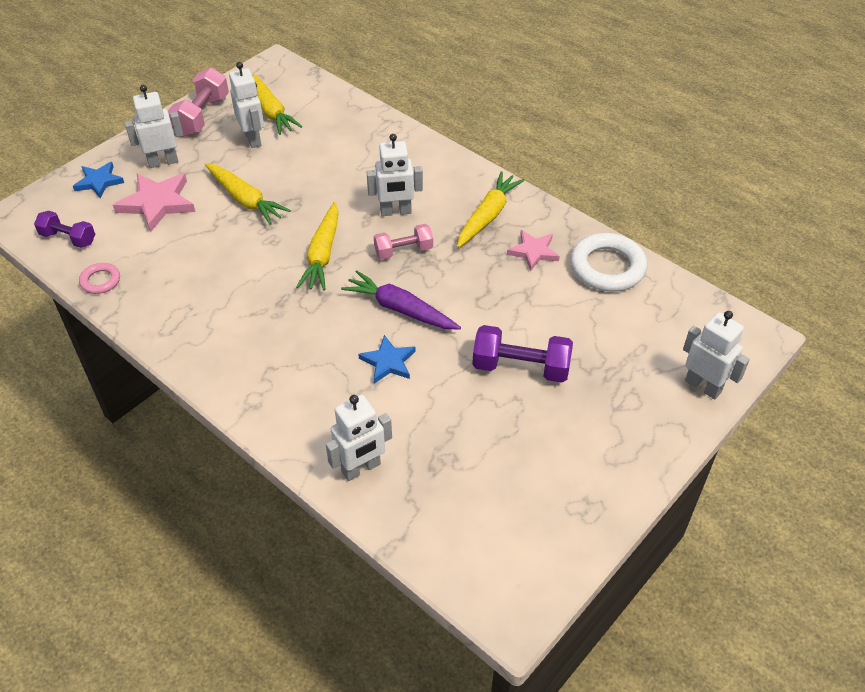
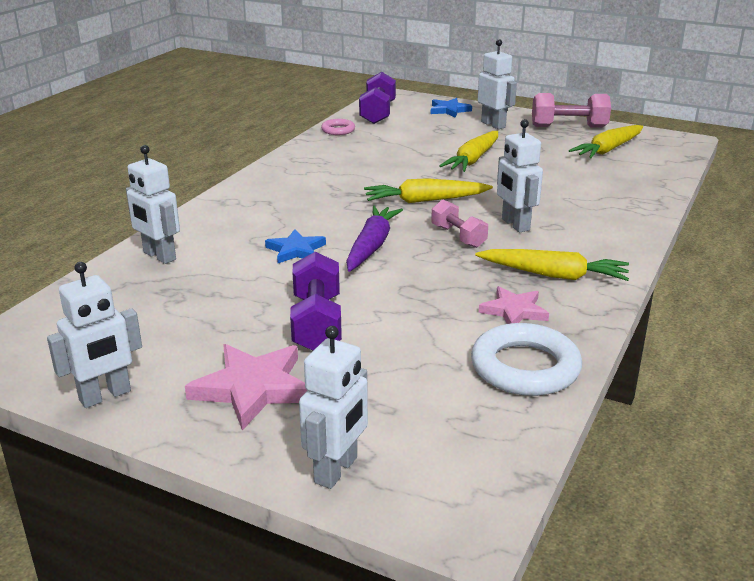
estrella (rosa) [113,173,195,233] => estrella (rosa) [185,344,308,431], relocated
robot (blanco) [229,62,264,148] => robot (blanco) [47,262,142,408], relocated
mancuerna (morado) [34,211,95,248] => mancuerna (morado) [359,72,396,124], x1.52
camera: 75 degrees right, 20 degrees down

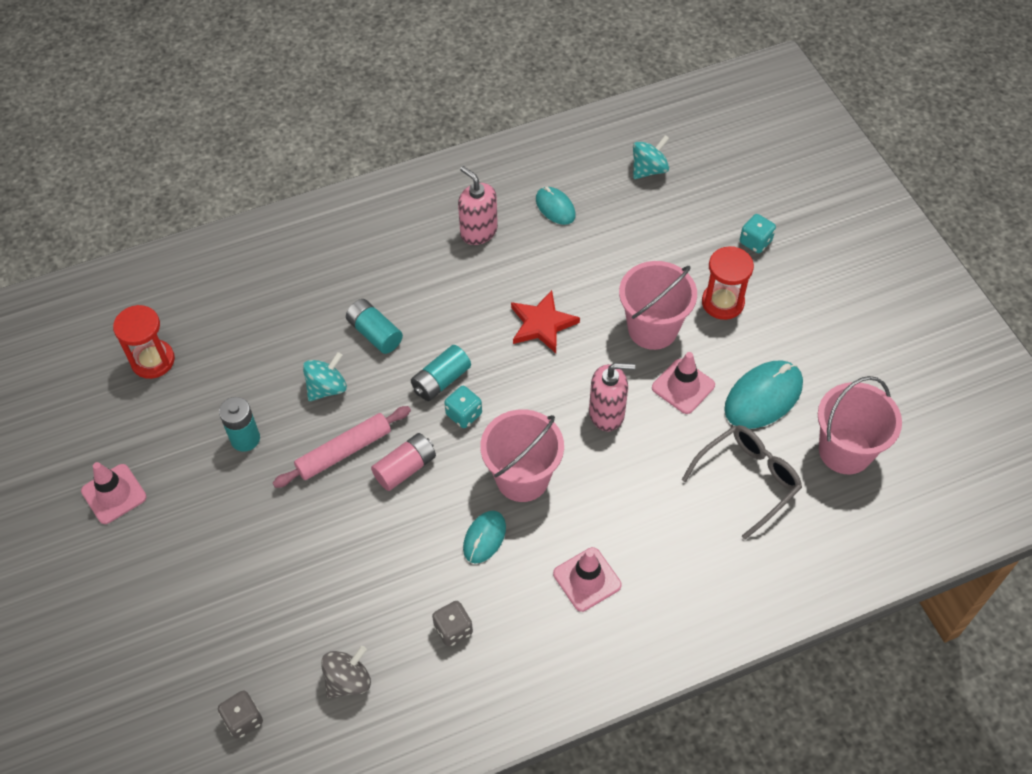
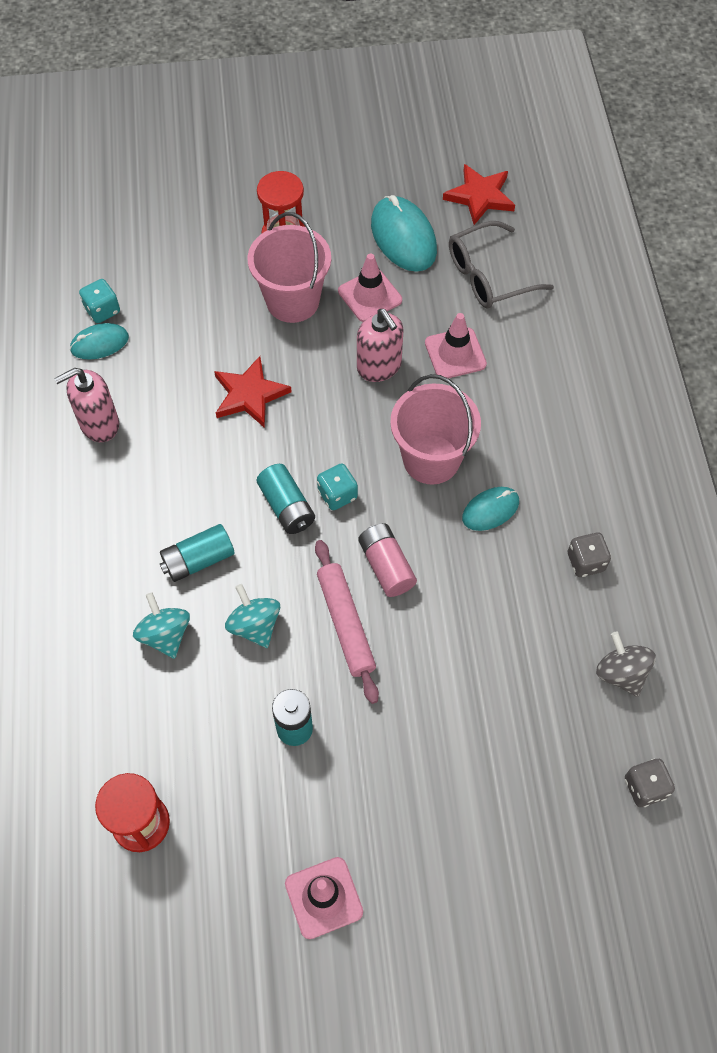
cono de tráfico (rosa) [553,547,622,612] => cono de tráfico (rosa) [425,313,487,378], relocated
peonza (turquesa) [633,135,670,179] => peonza (turquesa) [133,592,190,659], relocated
dado (turquesa) [740,214,776,253] => dado (turquesa) [79,279,120,323], relocated
balde (rosa) [818,376,902,474] => estrella (rojo) [443,164,515,225]
ratón (turquesa) [463,511,506,564] => ratón (turquesa) [462,487,519,531], 75 degrees counterclockwise
dispensador de jabón (rosa) [589,363,635,431] => dispensador de jabón (rosa) [357,309,404,382], 135 degrees clockwise
gafas (gris) [682,425,802,540] => gafas (gris) [449,221,554,309], 90 degrees counterclockwise
camera: 75 degrees left, 5 degrees up

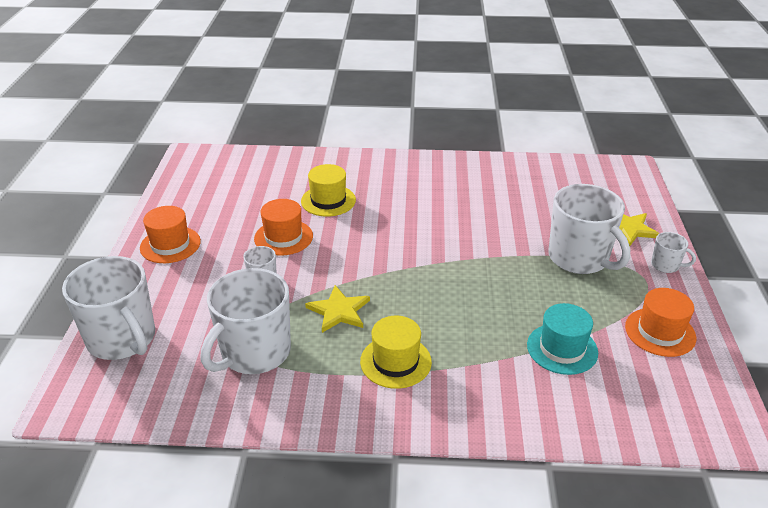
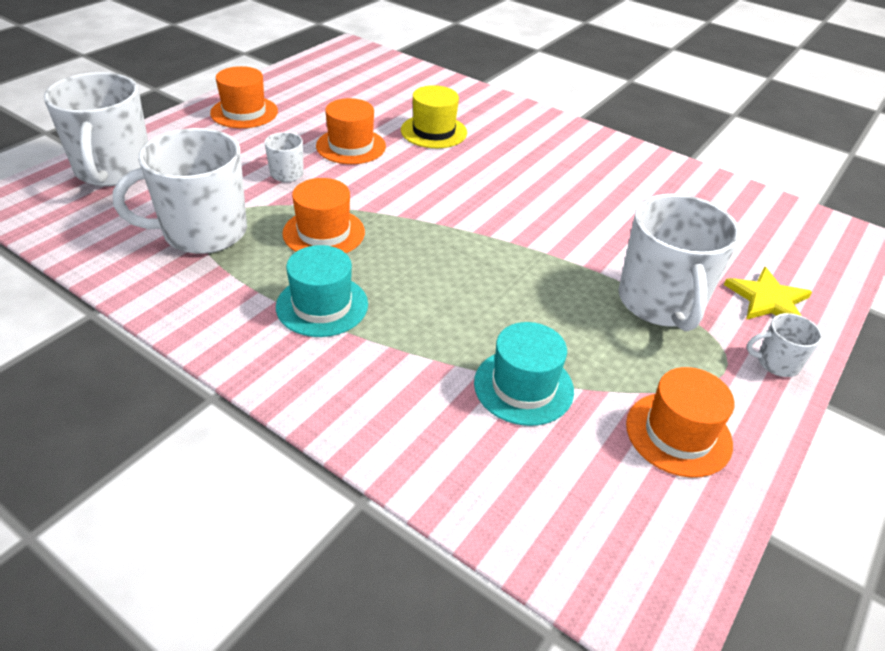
estrella (amarillo) [305,285,370,333] => sombrero (naranja) [282,178,365,253]
sombrero (amarillo) [360,316,432,389] => sombrero (turquesa) [276,245,368,337]
taza (blanco) [651,232,696,273] => taza (blanco) [747,313,822,377], 120 degrees clockwise
camera: 30 degrees right, 5 degrees up

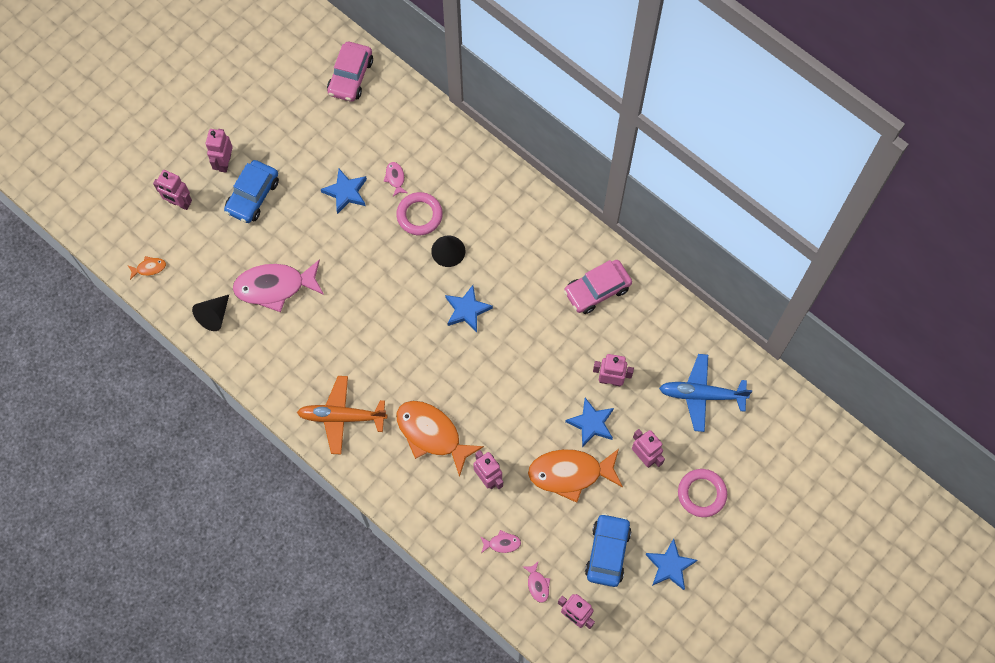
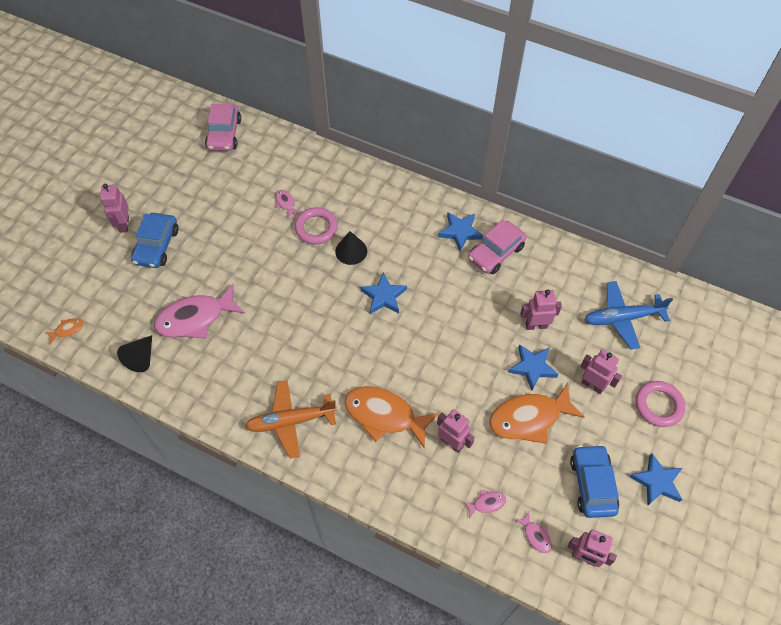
robot (rosa) [153,170,192,210] => nothing
estrella (azul) [321,169,367,214] => estrella (azul) [438,212,483,251], relocated
camera: 15 degrees left, 10 degrees down

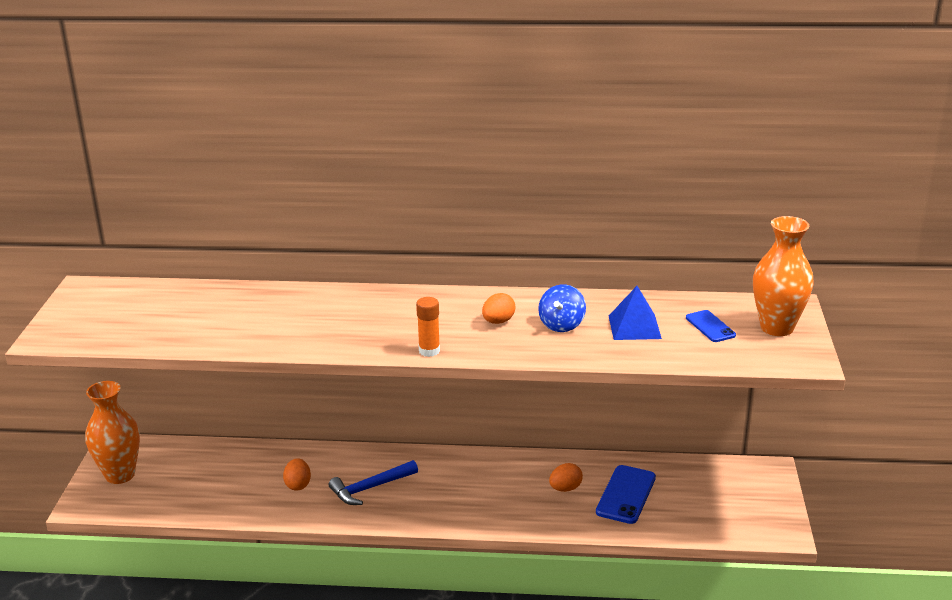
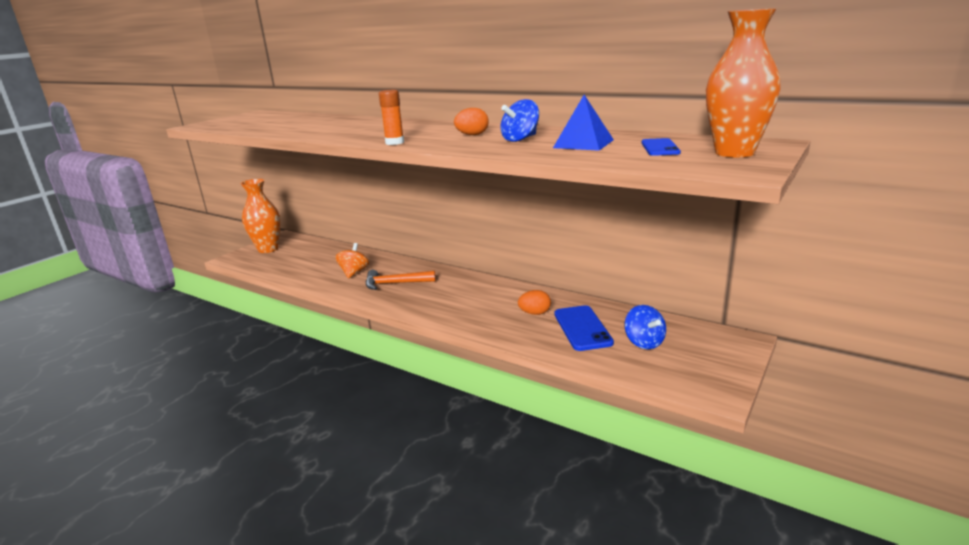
nothing => peonza (azul) [625,305,666,349]
huevo (naranja) [283,458,311,491] => peonza (naranja) [335,243,369,278]
martillo (azul) [329,460,418,505] => martillo (naranja) [366,270,436,290]
móvil (azul) [596,465,656,524] => móvil (azul) [554,305,614,351], 60 degrees counterclockwise
camera: 30 degrees right, 5 degrees down

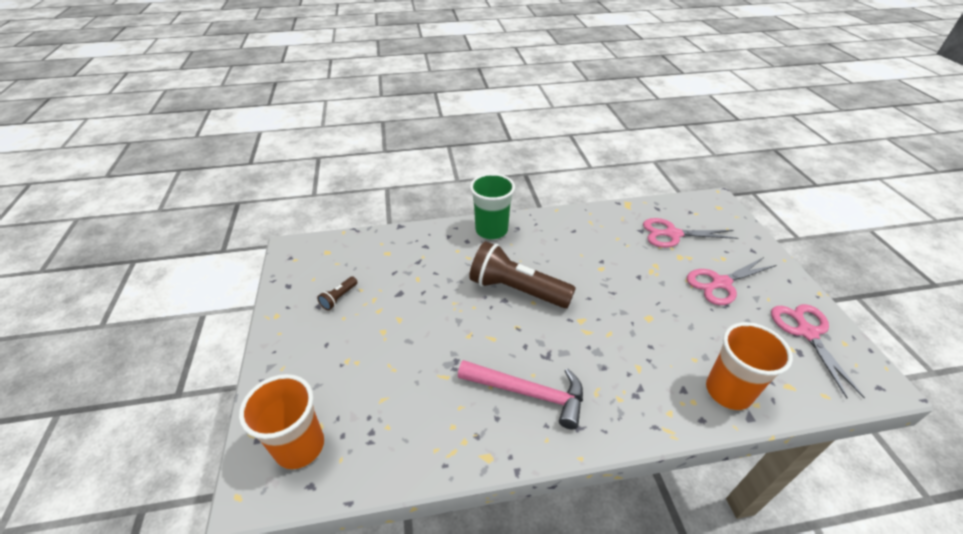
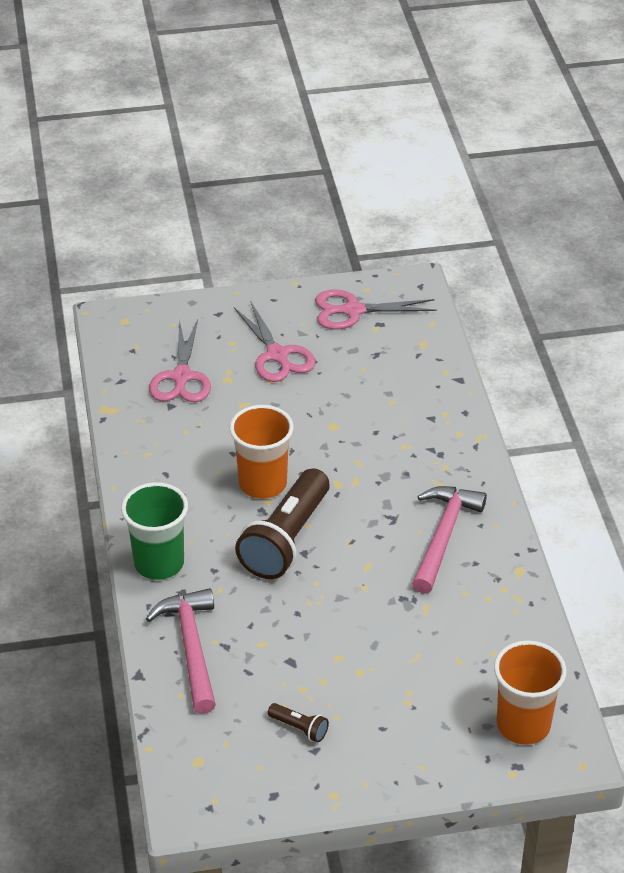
nothing => martillo (rosa) [146,588,216,714]
vaso (naranja) [706,322,793,410] => vaso (naranja) [230,405,294,499], relocated
camera: 90 degrees left, 0 degrees up

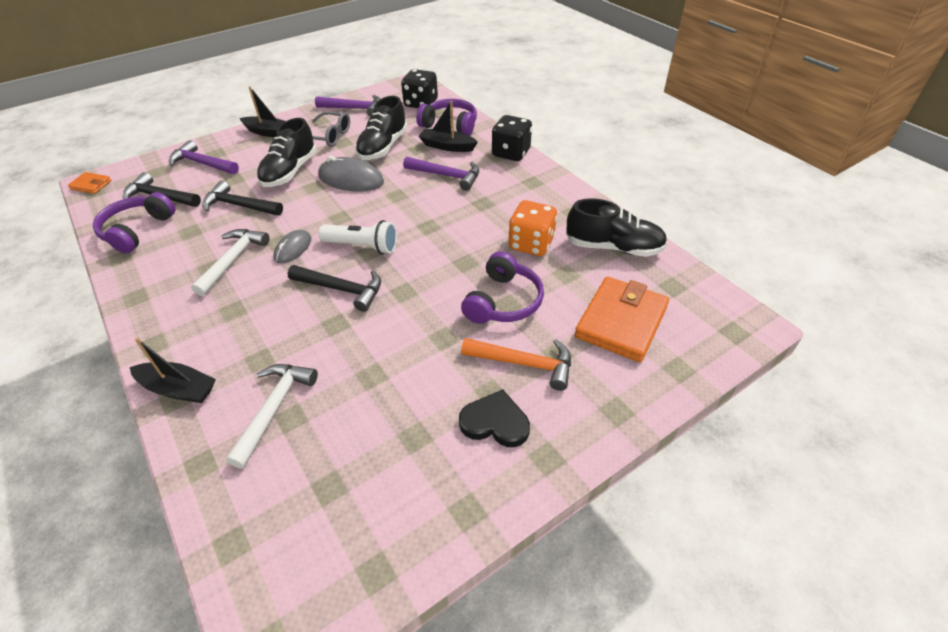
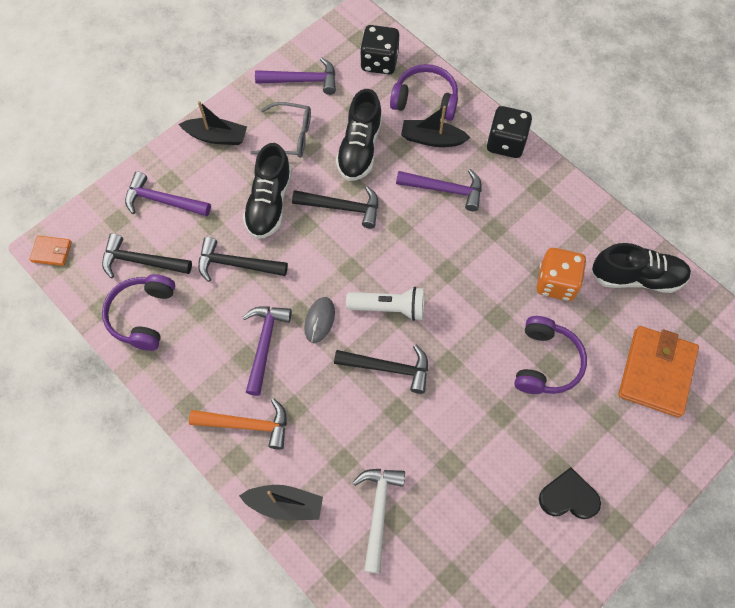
martillo (naranja) [461,338,571,391] => martillo (naranja) [189,398,287,450], relocated
ratón (gris) [318,156,384,192] => martillo (negro) [292,186,378,229]
martillo (blanco) [191,229,269,296] => martillo (morado) [243,306,292,396]
camera: 10 degrees left, 20 degrees up

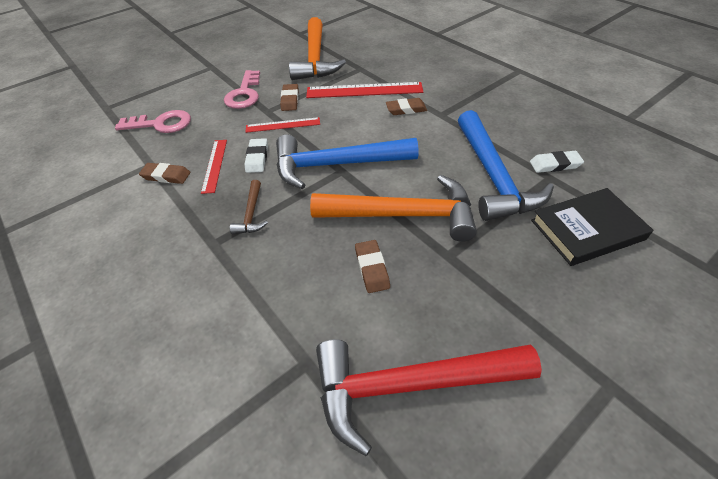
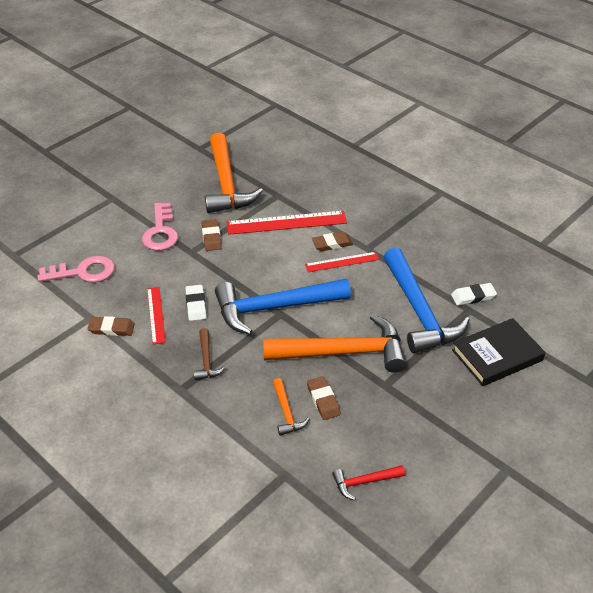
nothing => martillo (naranja) [273,378,310,436]
regla (rojo) [246,117,320,133] => regla (rojo) [305,252,379,272], relocated
martillo (rojo) [316,339,542,456] => martillo (rojo) [332,465,405,501], x0.45
camera: 10 degrees left, 5 degrees down

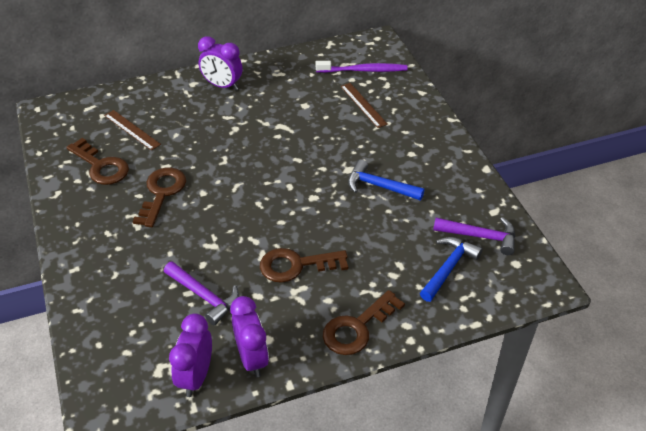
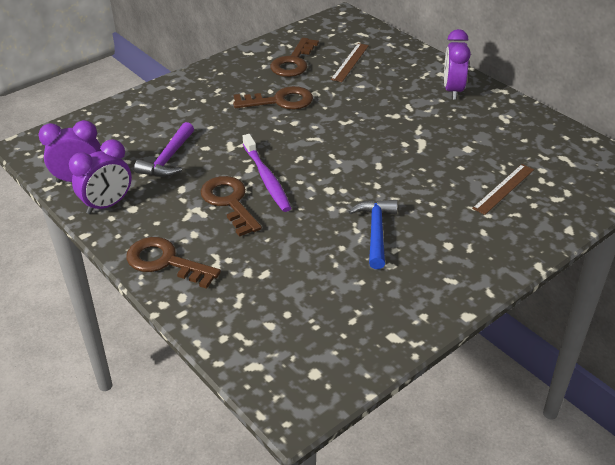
martillo (azul) [420,237,483,302] => nothing
martillo (morado) [433,217,516,255] => nothing
cepillo de dientes (morado) [316,61,408,73] => cepillo de dientes (morado) [243,134,291,212], relocated
camera: 70 degrees right, 5 degrees down

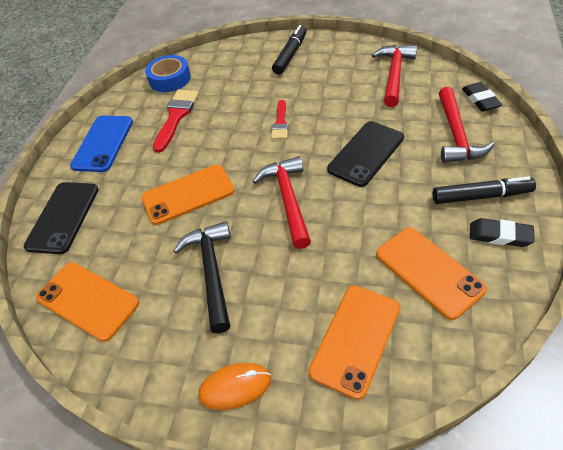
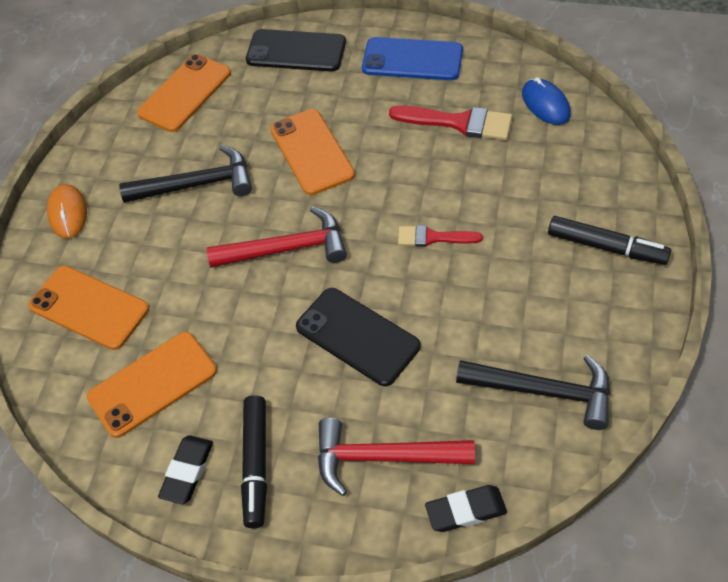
cinta adhesiva (azul) [145,55,191,92] => ratón (azul) [522,77,571,125]
martillo (rojo) [372,45,417,107] => martillo (negro) [456,355,610,430]
camera: 90 degrees right, 5 degrees up

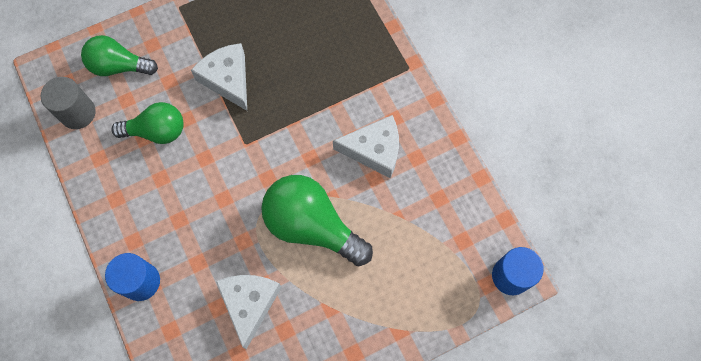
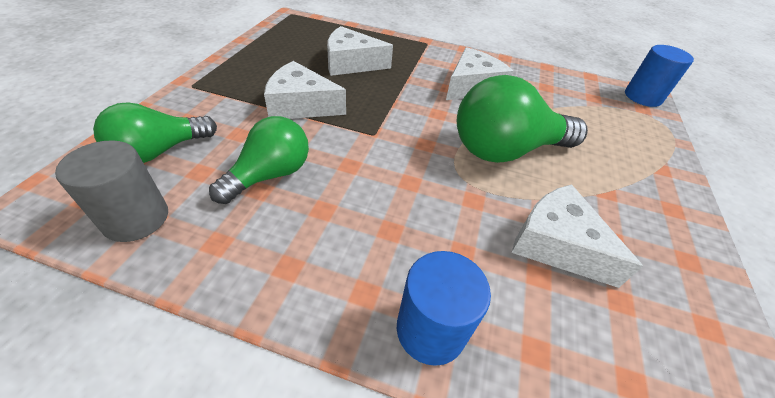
nothing => queso (blanco) [327,26,393,76]
camera: 50 degrees left, 25 degrees down

